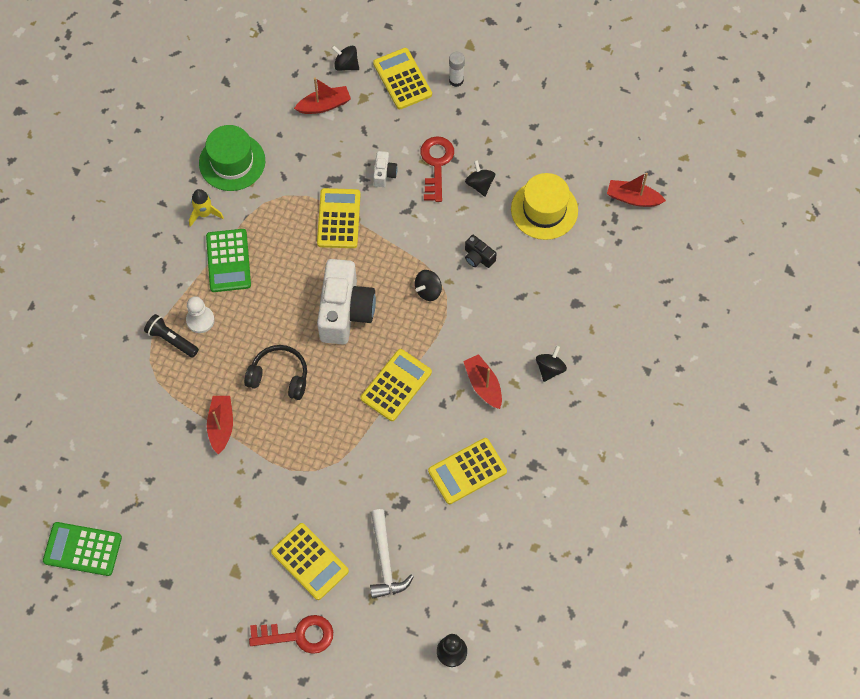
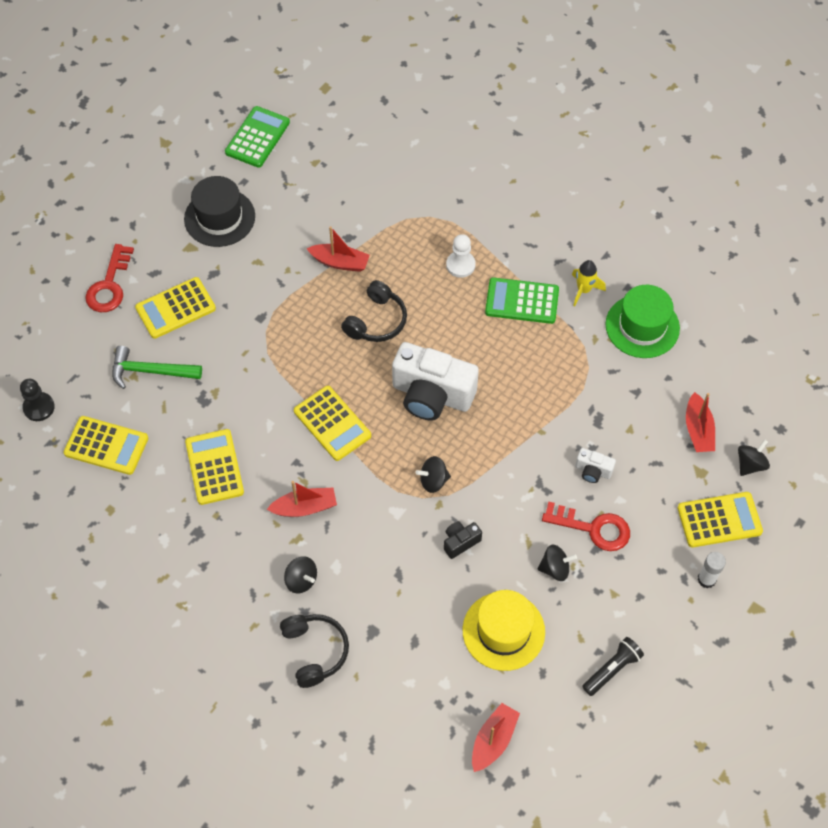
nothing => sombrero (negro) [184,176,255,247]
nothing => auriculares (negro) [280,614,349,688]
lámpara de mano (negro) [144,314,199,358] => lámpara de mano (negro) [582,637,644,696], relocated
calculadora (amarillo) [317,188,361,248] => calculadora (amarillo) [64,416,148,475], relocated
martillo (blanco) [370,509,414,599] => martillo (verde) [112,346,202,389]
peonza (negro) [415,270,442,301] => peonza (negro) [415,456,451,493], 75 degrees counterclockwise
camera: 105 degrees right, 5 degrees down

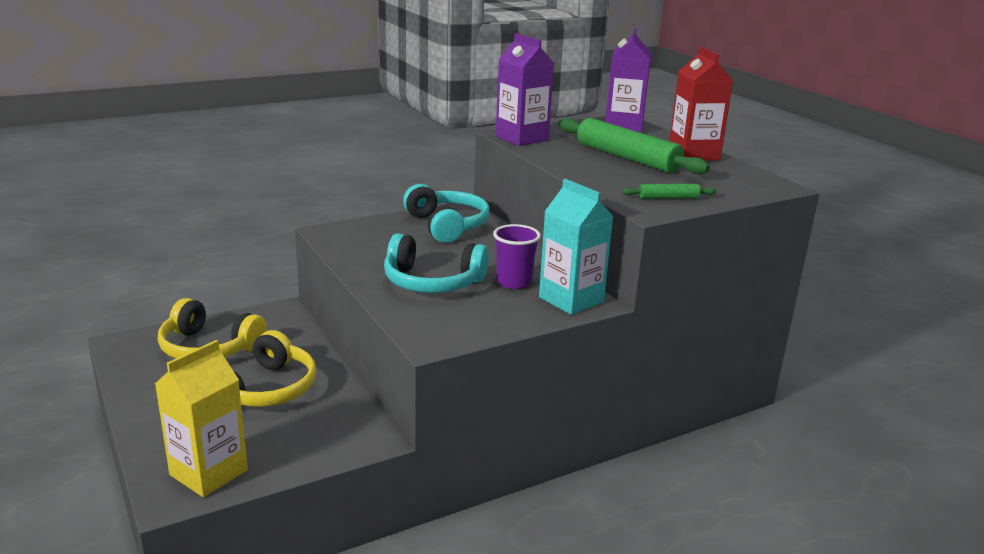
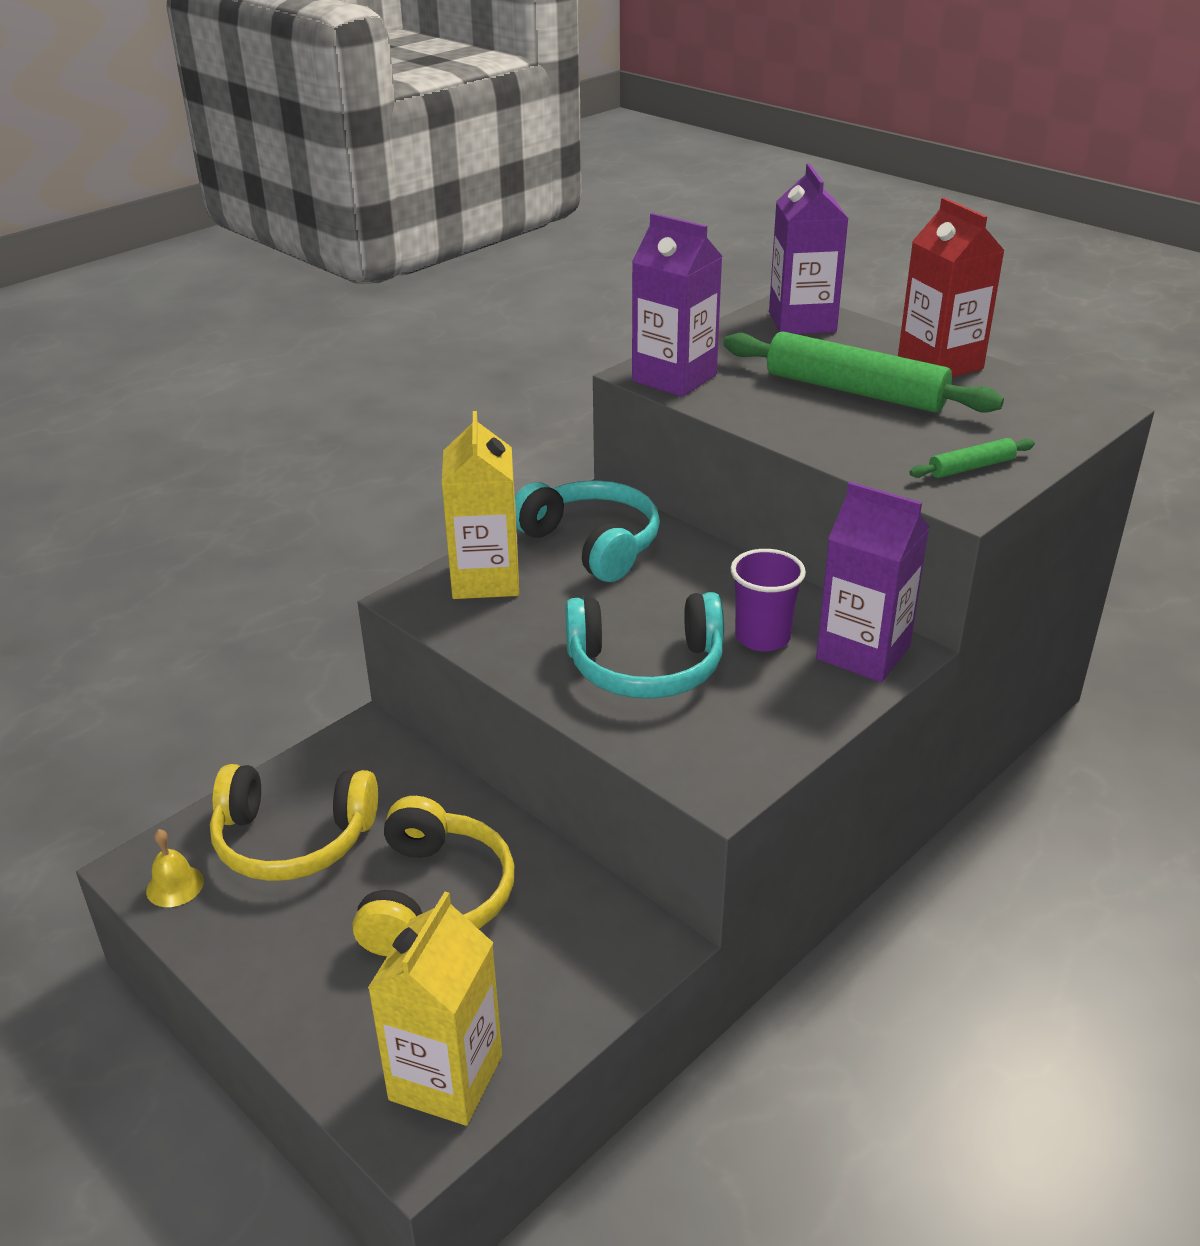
nothing => campana (amarillo) [146,829,204,907]
nothing => cartón de leche (amarillo) [442,411,519,599]
cartón de leche (turquesa) [539,179,614,315] => cartón de leche (morado) [816,482,930,682]
camera: 15 degrees left, 10 degrees up

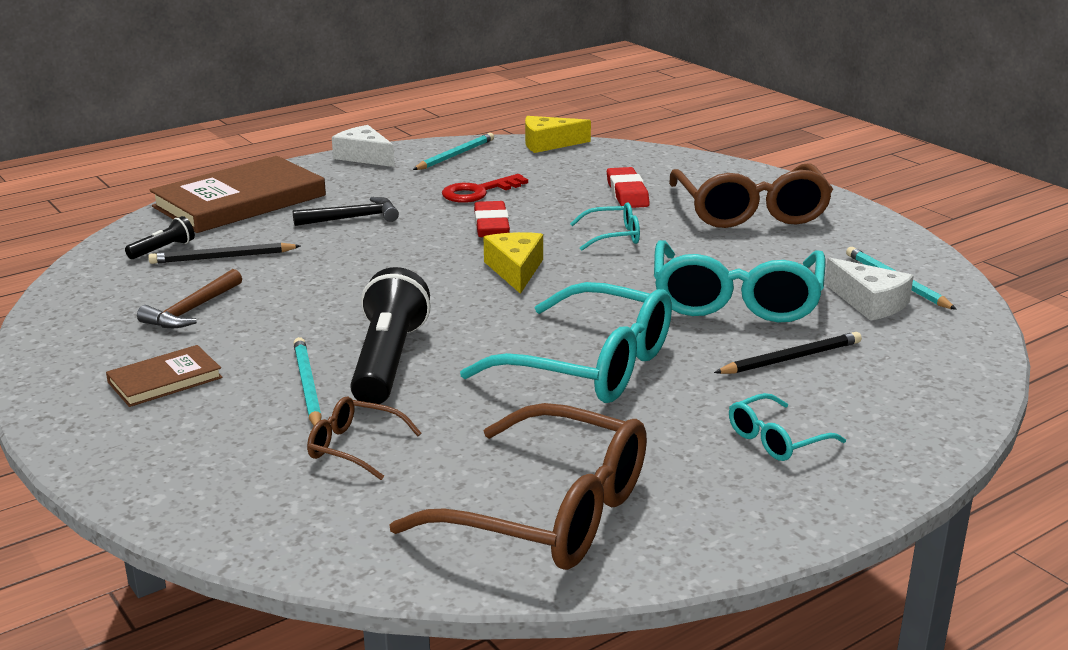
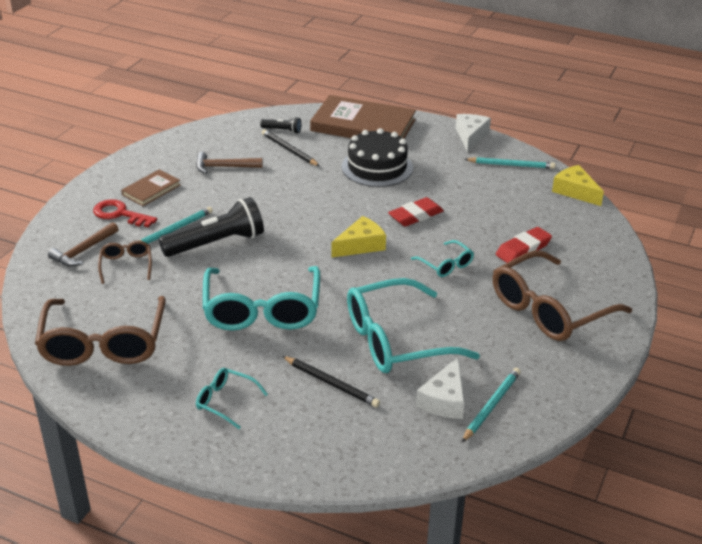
nothing => martillo (marrón) [48,222,119,266]
llave (rojo) [442,174,528,203] => llave (rojo) [93,199,157,227], relocated
martillo (negro) [293,197,399,226] => tarta (negro) [342,128,413,187]
libro (marrón) [106,345,222,407] => libro (marrón) [121,169,181,206], 75 degrees counterclockwise
camera: 60 degrees right, 10 degrees up

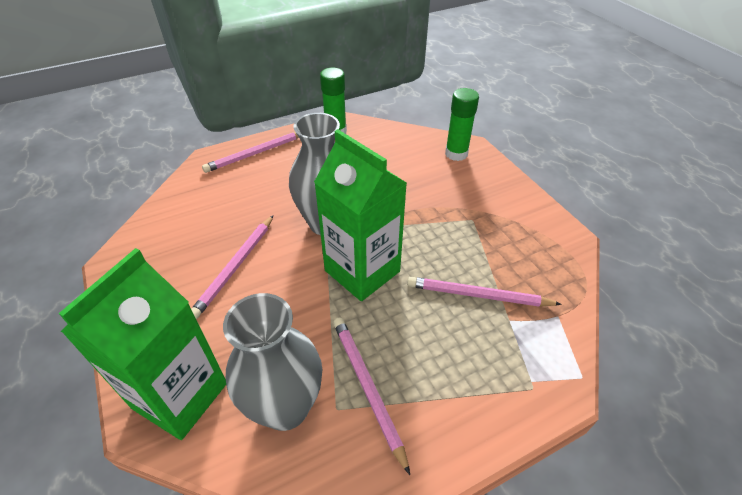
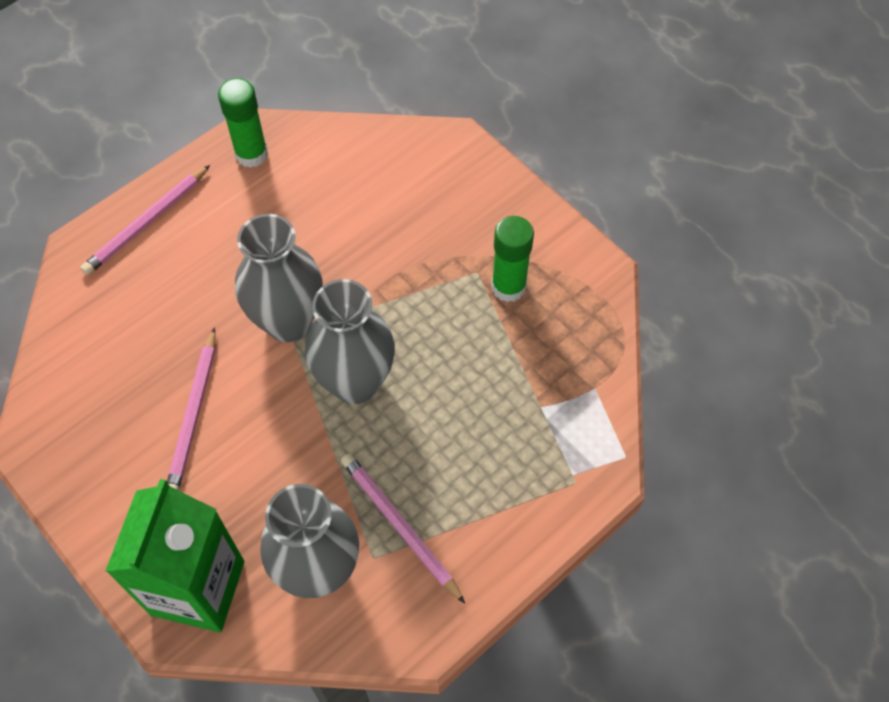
lápiz (rosa) [407,277,562,307] => nothing
barra de pegamento (verde) [445,88,479,161] => barra de pegamento (verde) [491,216,534,302], relocated
cartón de leche (verde) [314,129,407,301] => florero (gris) [305,279,395,404]
camera: 15 degrees left, 15 degrees up

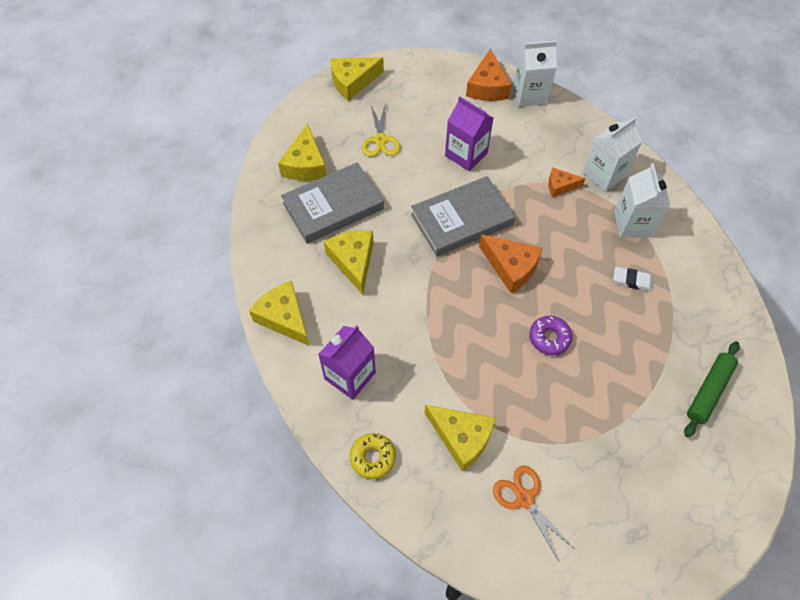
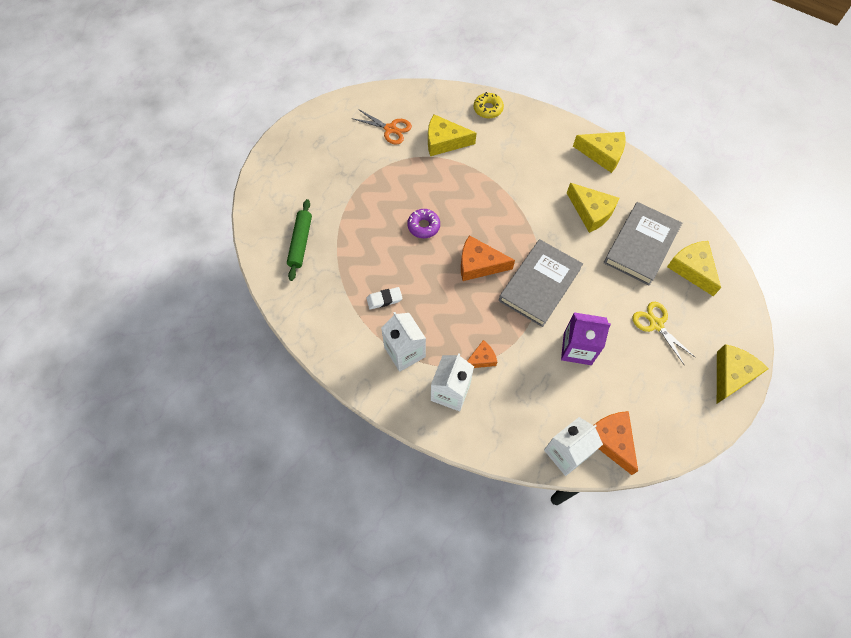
cartón de leche (morado) [318,325,376,400] => nothing
camera: 150 degrees right, 5 degrees up

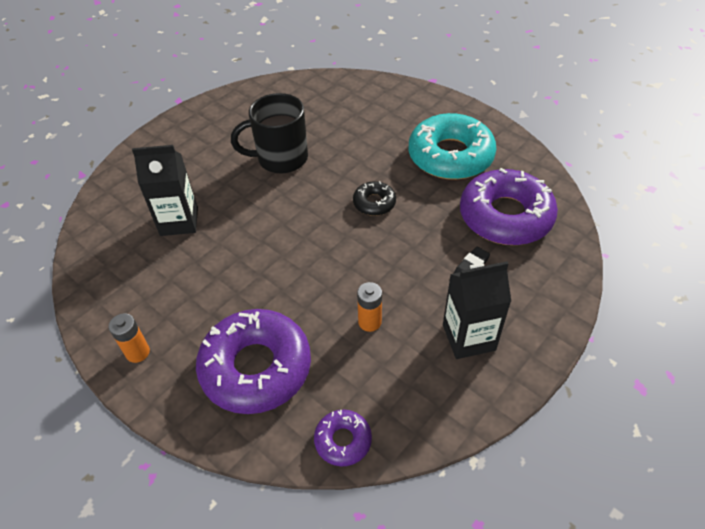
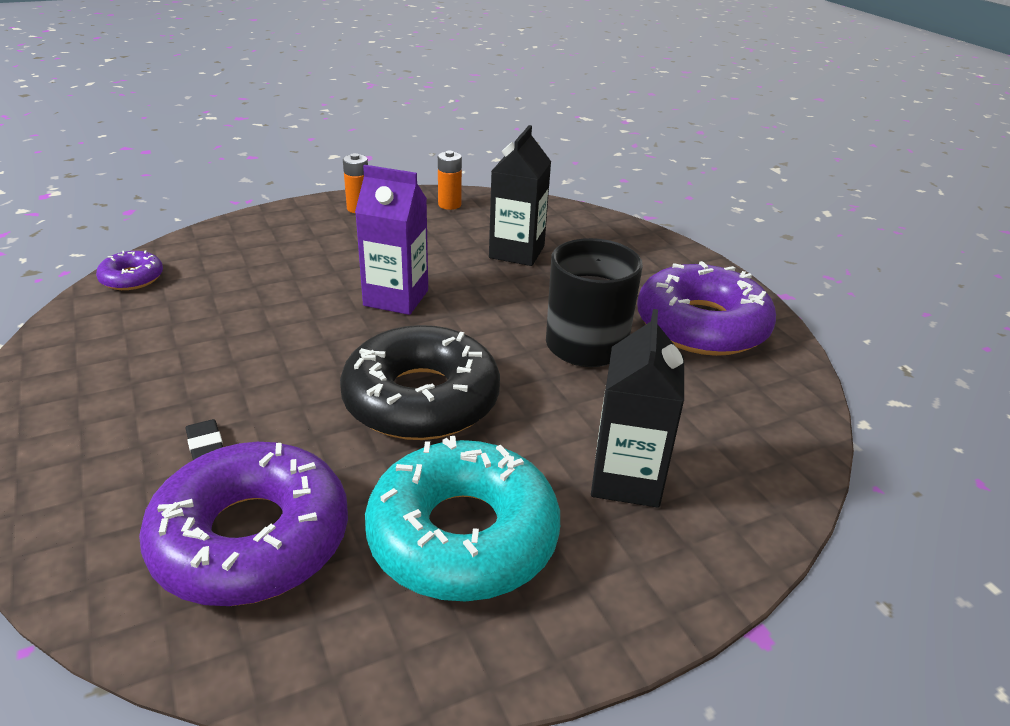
nothing => cartón de leche (morado) [355,165,428,315]
rosquilla (morado) [196,309,311,414] => rosquilla (morado) [637,261,776,356], relocated
pila (naranja) [357,282,382,332] => pila (naranja) [438,151,462,210], relocated
cartón de leche (negro) [443,261,511,359] => cartón de leche (negro) [591,309,684,508], relocated
rosquilla (negro) [353,181,396,216] => rosquilla (negro) [340,325,500,440], x2.12
camera: 110 degrees right, 15 degrees down

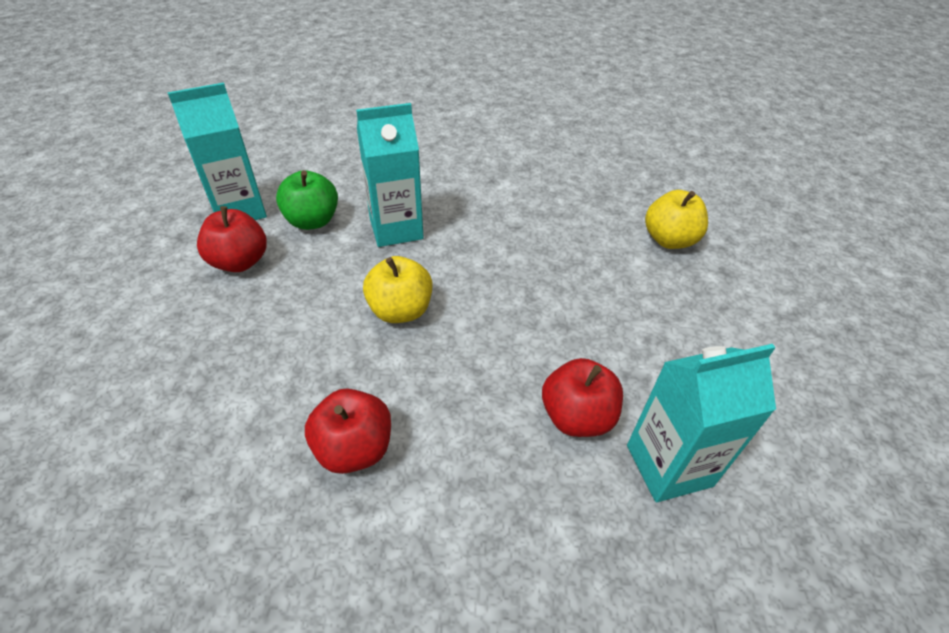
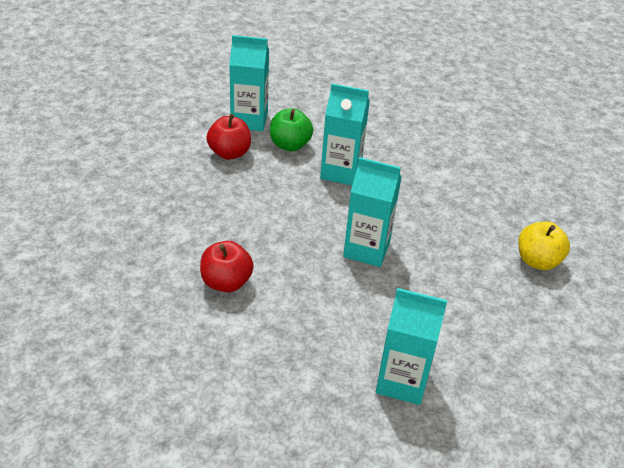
manzana (amarillo) [363,256,433,323] => nothing
manzana (rojo) [542,358,623,437] => nothing
nothing => cartón de leche (turquesa) [343,157,402,267]
camera: 30 degrees right, 5 degrees down

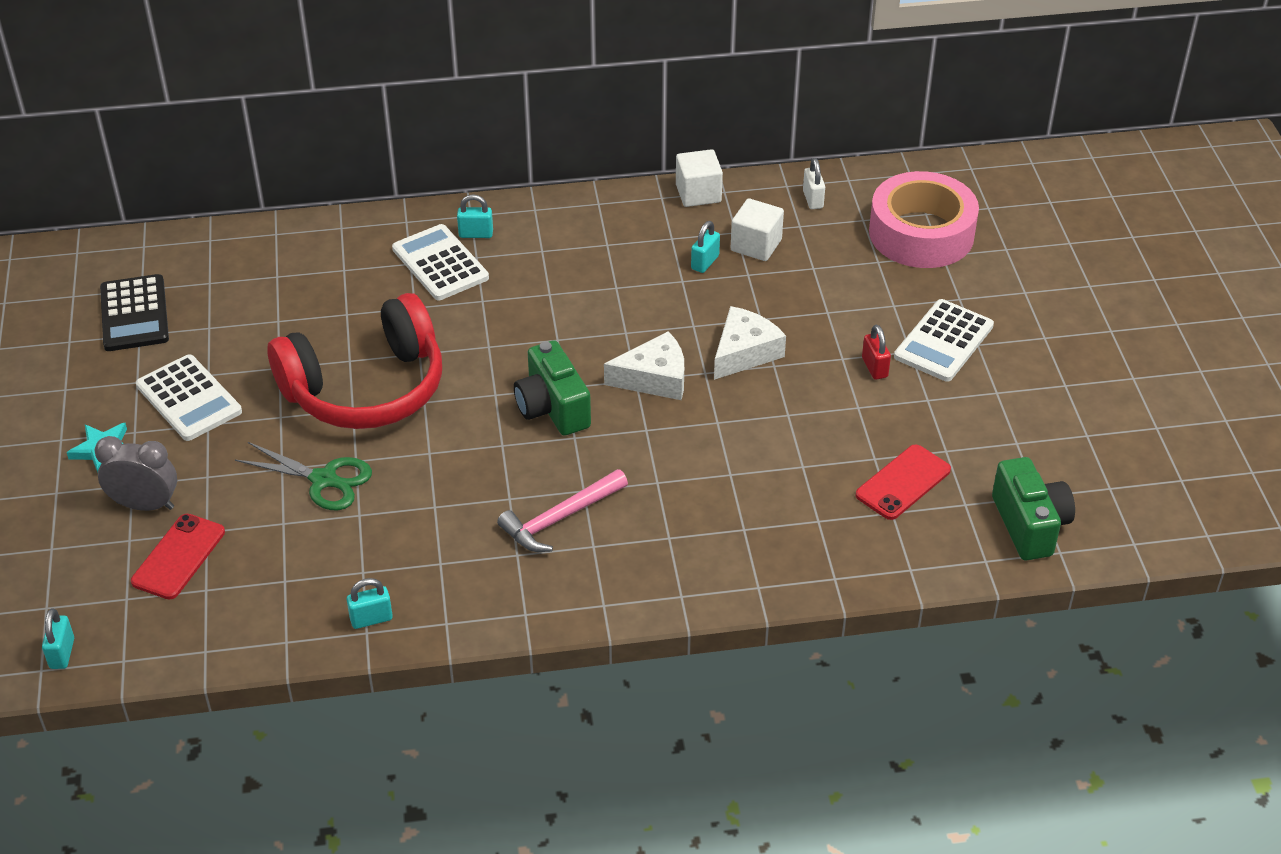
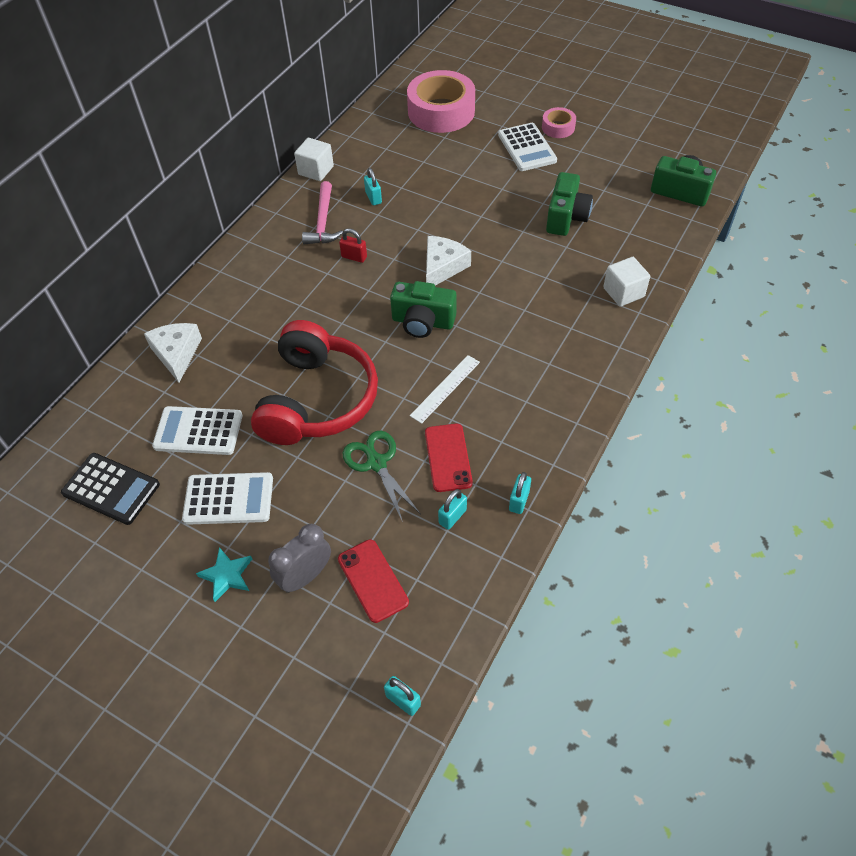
candado (blanco) [803,158,825,209] => nothing
nothing => regla (blanco) [410,355,480,424]
nothing => cinta adhesiva (rosa) [542,107,576,138]
nothing => cámara (verde) [546,172,593,236]
calculadora (blanco) [392,224,489,300] => calculadora (blanco) [152,406,243,455], relocated
candado (turquesa) [457,194,493,238] => candado (turquesa) [438,489,467,530], relocated
martillo (rosa) [497,469,628,552] => martillo (rosa) [302,181,343,244], relocated
queso (blanco) [714,306,786,380] => queso (blanco) [144,323,202,383], relocated
cubo (blanco) [731,198,784,261] => cubo (blanco) [603,257,650,307], relocated
móvil (rojo) [856,444,951,520] => móvil (rojo) [425,424,473,492], relocated
candado (rojo) [862,325,891,380] => candado (rojo) [339,228,367,263], relocated
tijeras (verde) [235,442,372,510] => tijeras (verde) [343,431,421,522], 90 degrees counterclockwise
camera: 50 degrees left, 10 degrees up

